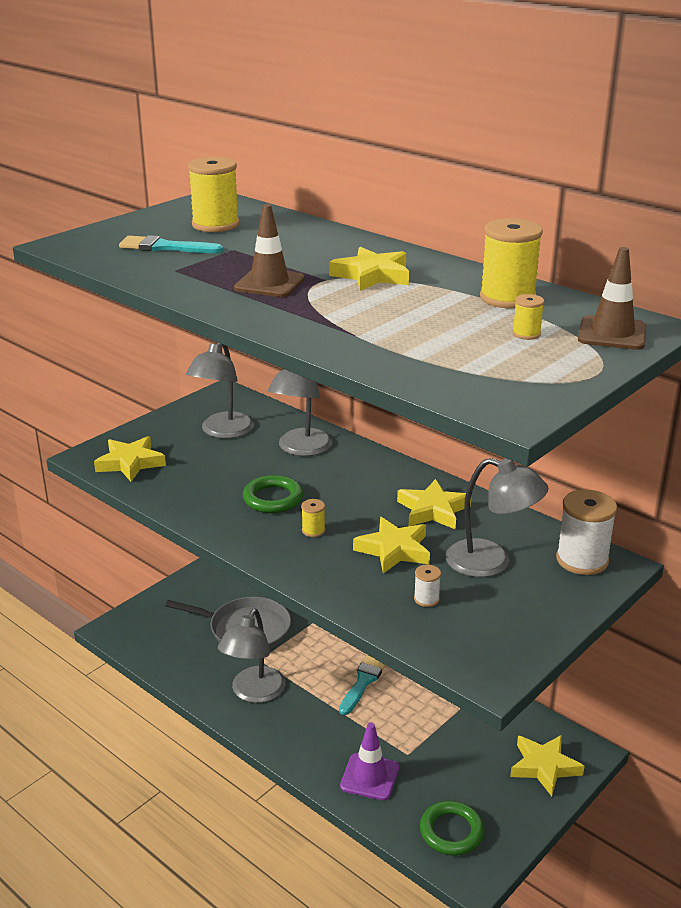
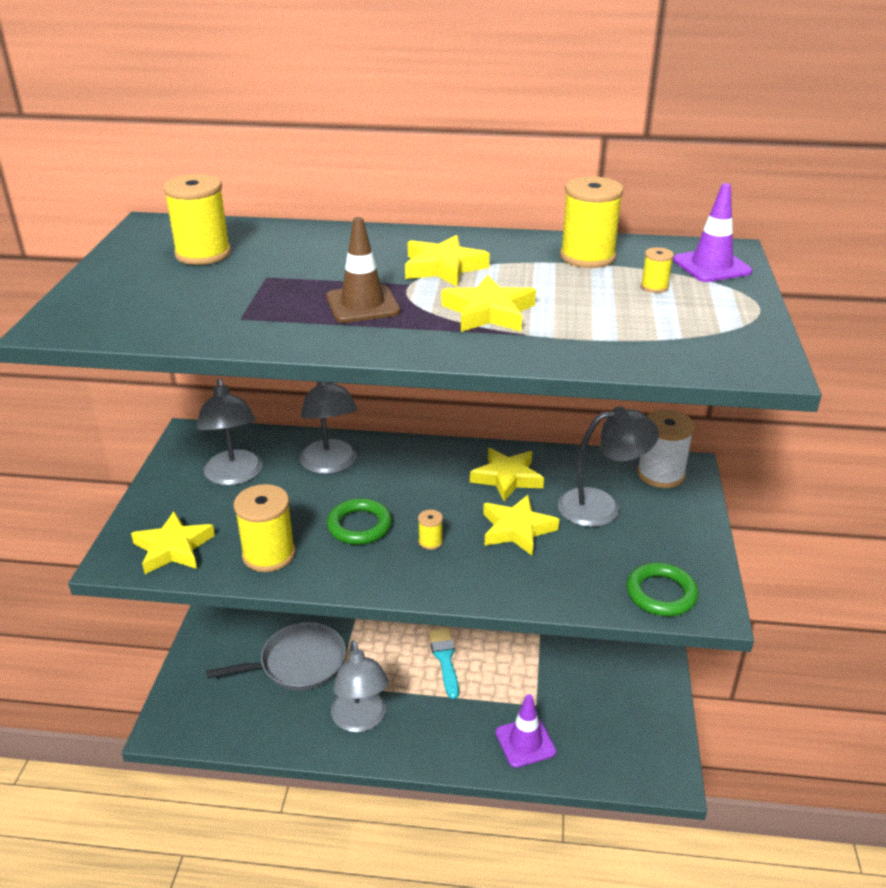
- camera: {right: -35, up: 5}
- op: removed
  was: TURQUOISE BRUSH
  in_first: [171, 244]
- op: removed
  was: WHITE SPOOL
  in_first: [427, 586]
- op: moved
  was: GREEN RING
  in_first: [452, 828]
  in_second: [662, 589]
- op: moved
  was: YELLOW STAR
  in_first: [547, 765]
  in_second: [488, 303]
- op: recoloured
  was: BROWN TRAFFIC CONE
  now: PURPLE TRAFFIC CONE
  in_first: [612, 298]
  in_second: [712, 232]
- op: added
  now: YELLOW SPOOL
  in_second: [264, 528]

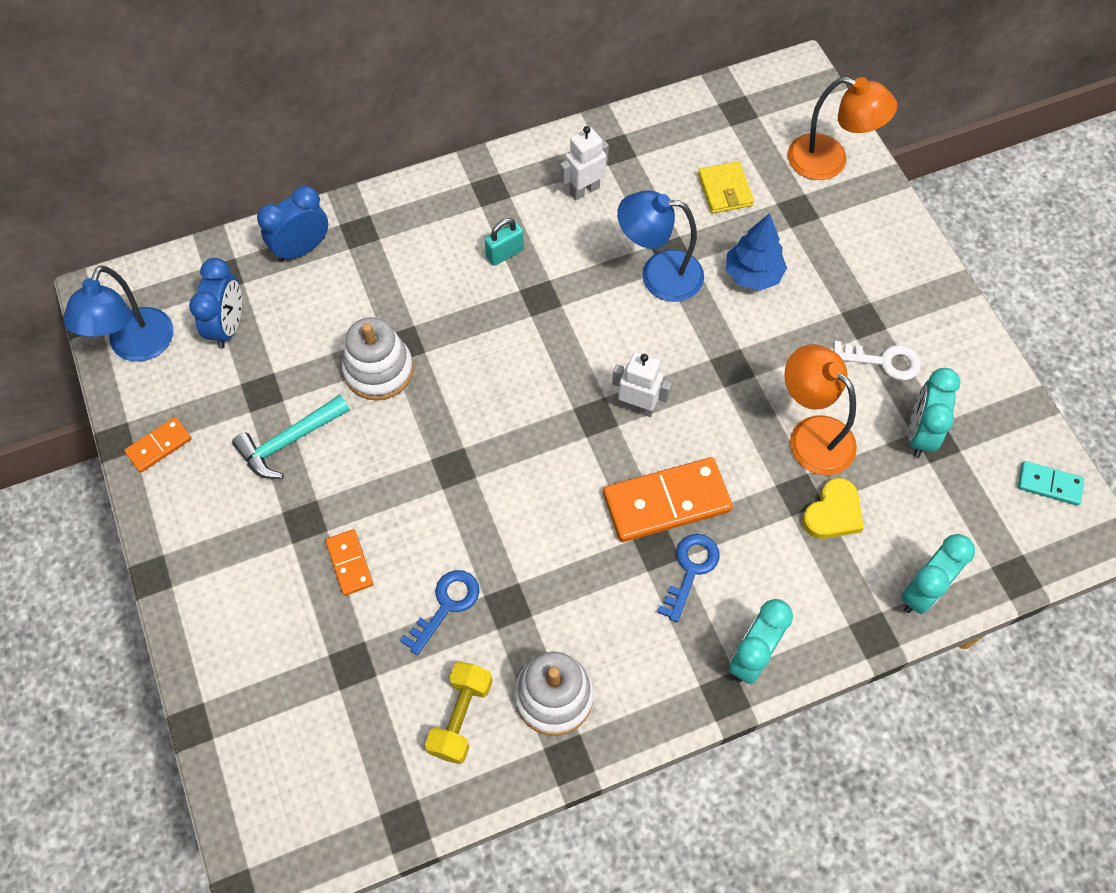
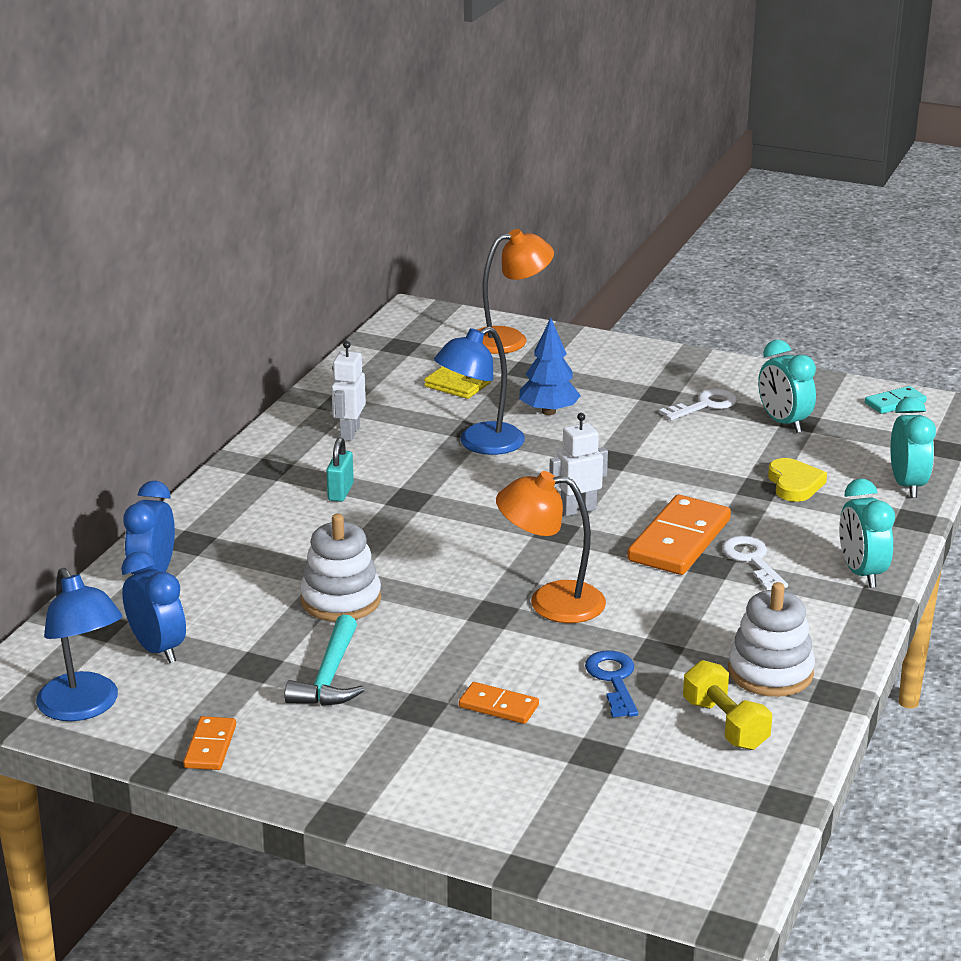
- camera: {right: -45, up: -35}
- op: recoloured
  was: BLUE KEY
  now: WHITE KEY
  in_first: [688, 578]
  in_second: [755, 563]
- op: moved
  was: ORANGE LAMP
  in_first: [820, 409]
  in_second: [551, 547]

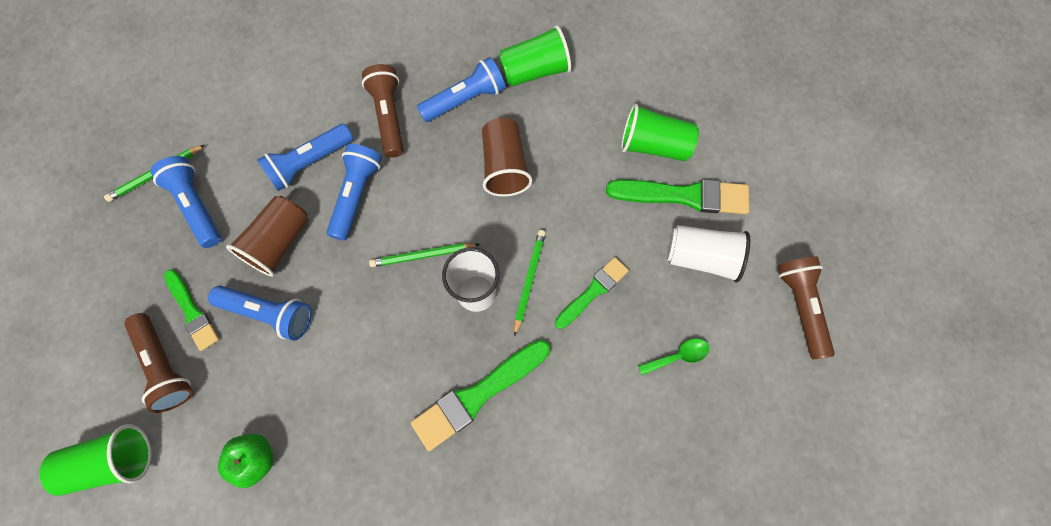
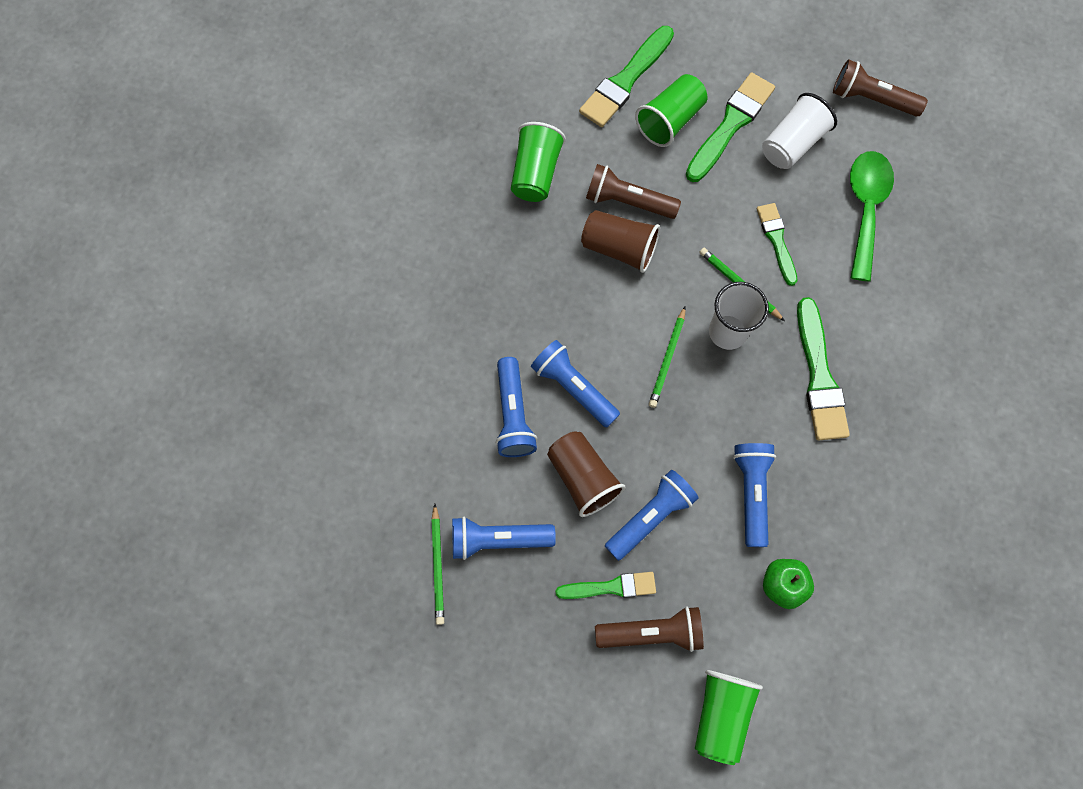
- camera: {right: -60, up: 0}
- op: moved
  was: BROWN FLASHLIGHT
  in_first: [383, 111]
  in_second: [633, 191]
- op: moved
  was: BLUE FLASHLIGHT
  in_first: [461, 89]
  in_second: [754, 495]
- op: resized
  was: GREEN SPOON
  in_first: [673, 356]
  in_second: [872, 216]
  ratio: 2.06
- op: added
  now: GREEN BRUSH
  in_second: [626, 76]

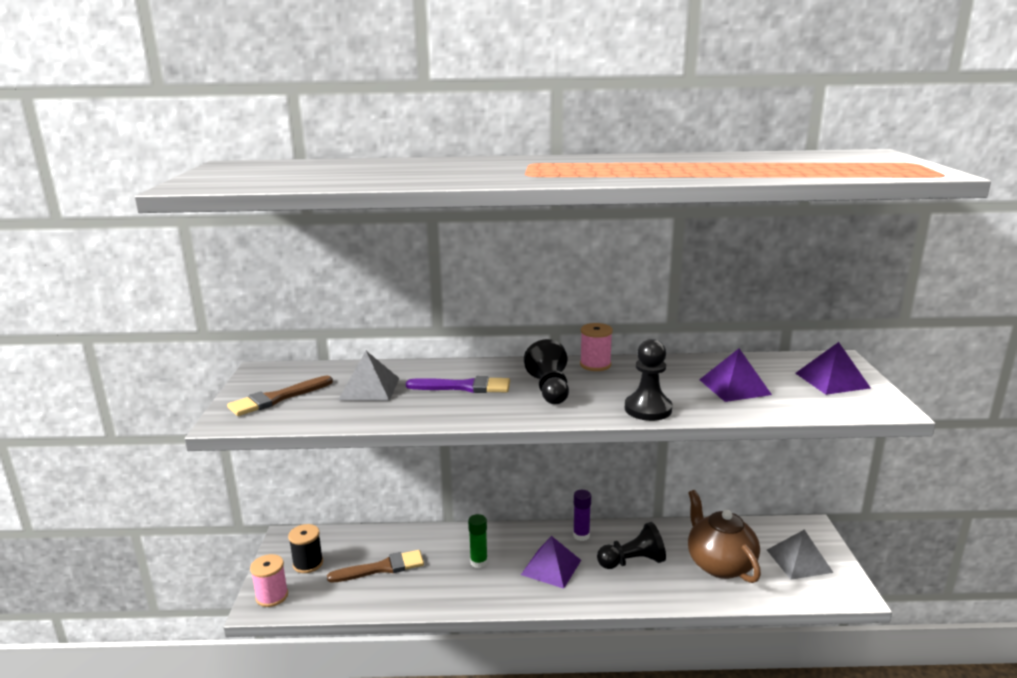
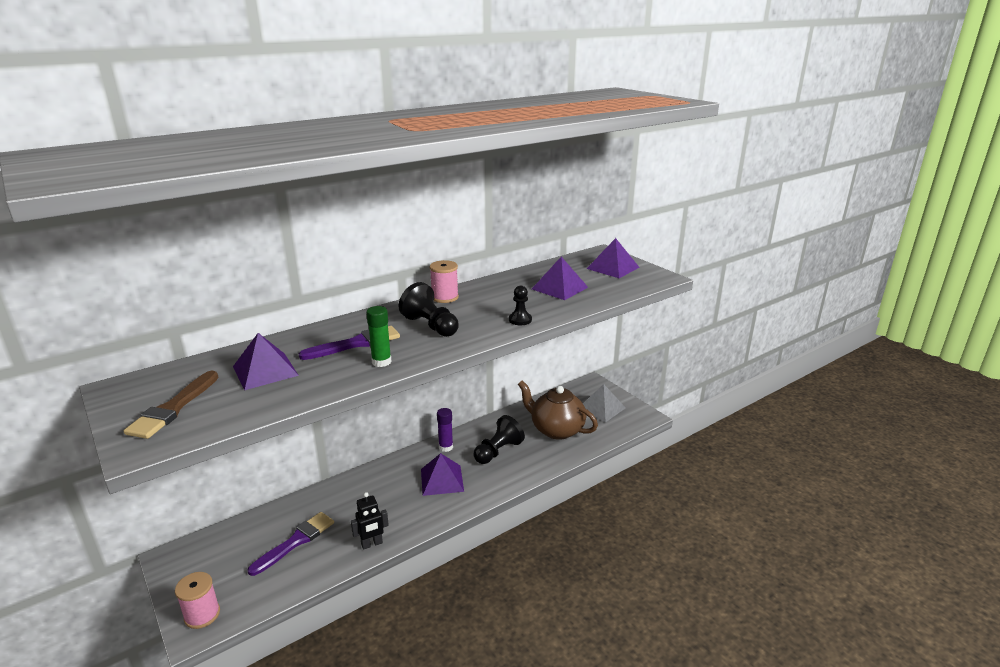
- camera: {right: -35, up: 5}
- op: removed
  was: BLACK SPOOL
  in_first: [305, 548]
- op: recoloured
  was: BROWN BRUSH
  now: PURPLE BRUSH
  in_first: [375, 566]
  in_second: [291, 544]
- op: recoloured
  was: GREY PYRAMID
  now: PURPLE PYRAMID
  in_first: [369, 376]
  in_second: [266, 361]
- op: moved
  was: GREEN GLUE STICK
  in_first: [478, 541]
  in_second: [379, 336]
- op: resized
  was: BLACK PAWN
  in_first: [648, 380]
  in_second: [520, 305]
  ratio: 0.59
- op: added
  now: BLACK ROBOT
  in_second: [370, 521]

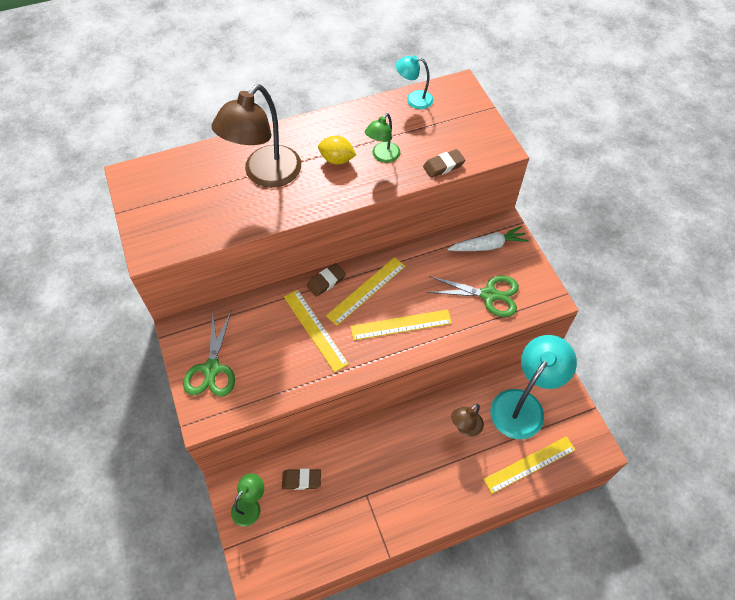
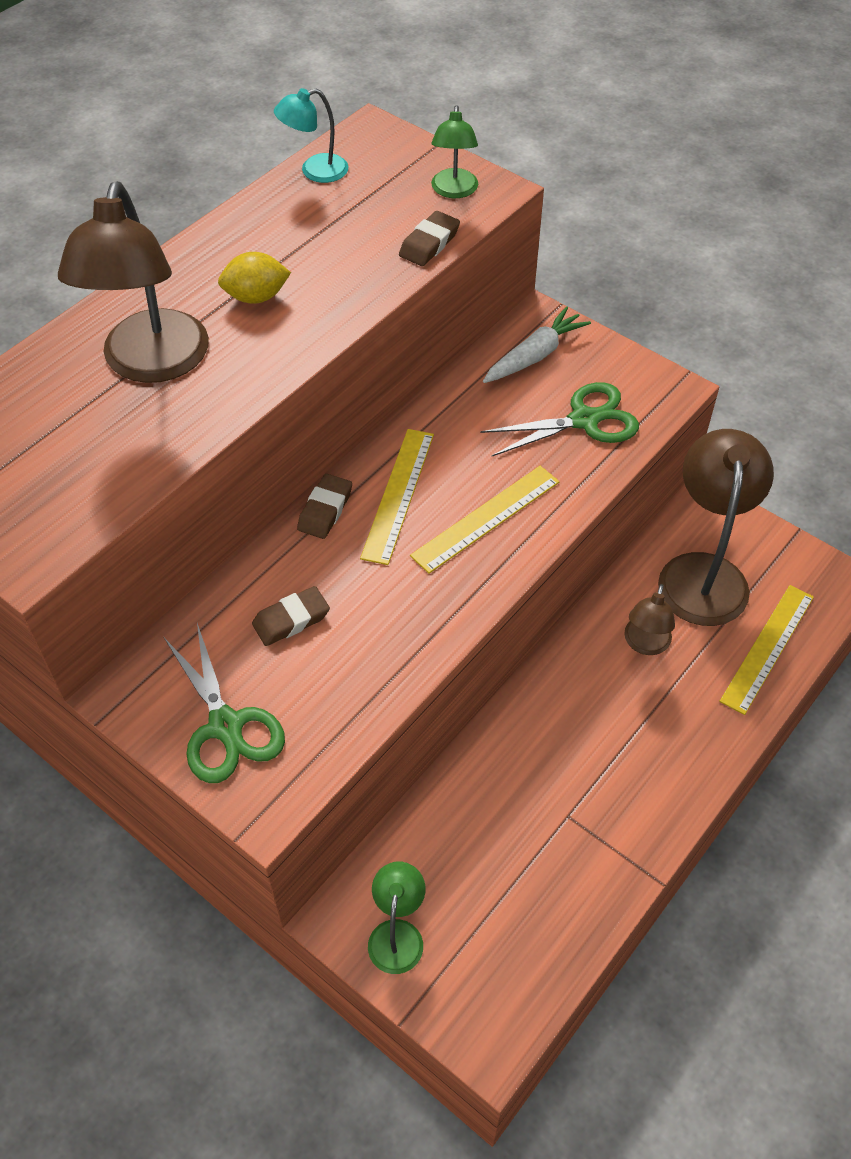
- camera: {right: -30, up: -5}
- op: moved
  was: BROWN ERASER
  in_first: [301, 479]
  in_second: [291, 616]
- op: removed
  was: YELLOW RULER
  in_first: [316, 331]
- op: moved
  was: GREEN LAMP
  in_first: [383, 138]
  in_second: [454, 151]
- op: recoloured
  was: TURQUOISE LAMP
  now: BROWN LAMP
  in_first: [533, 387]
  in_second: [716, 527]

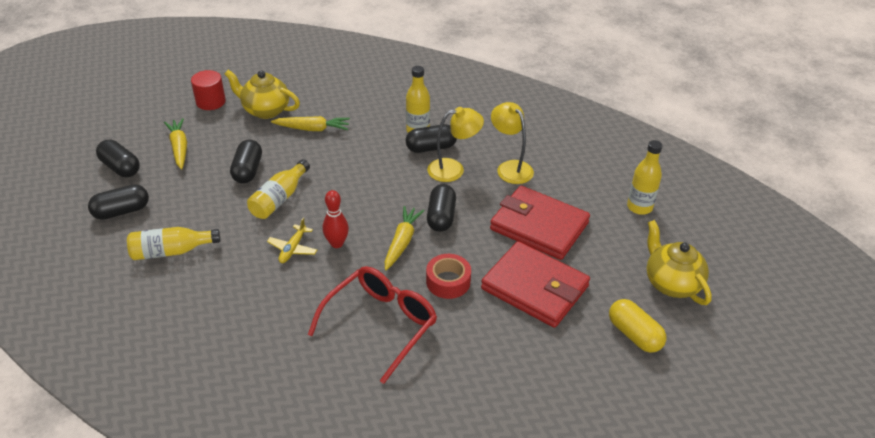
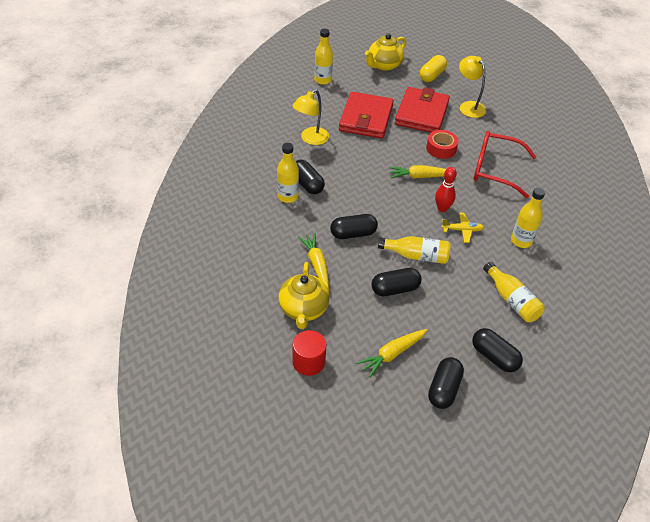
- camera: {right: -110, up: 5}
- op: moved
  was: YELLOW LAMP
  in_first: [455, 144]
  in_second: [472, 87]
- op: moved
  was: BLACK CAPSULE
  in_first: [441, 208]
  in_second: [354, 226]
- op: added
  now: YELLOW BOTTLE
  in_second: [528, 218]

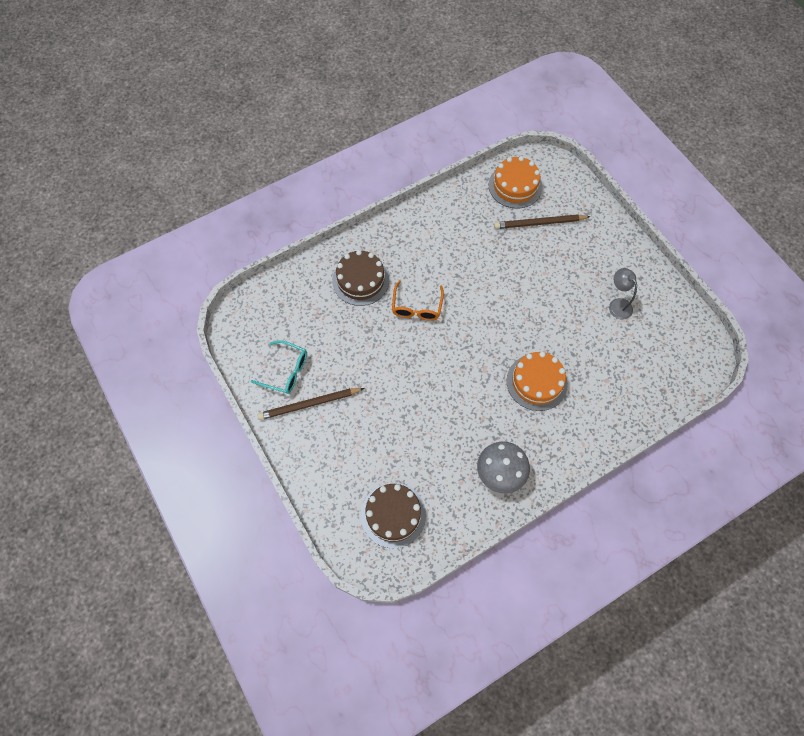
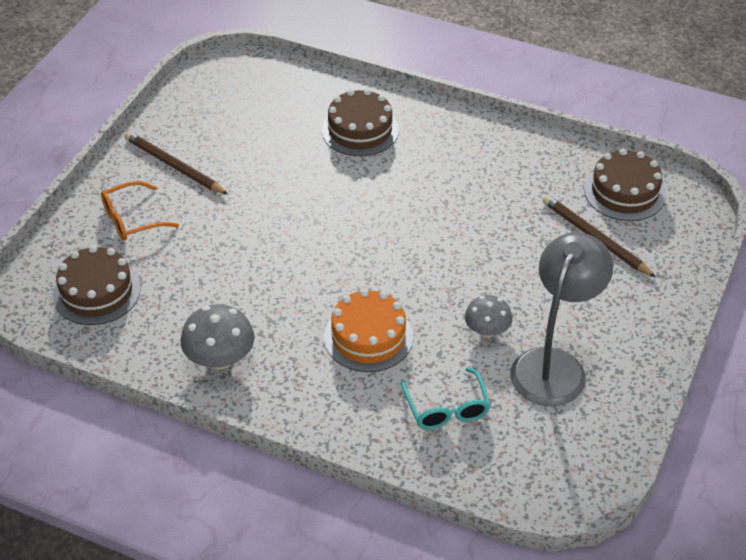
- camera: {right: 55, up: -20}
- op: moved
  was: TURQUOISE GLASSES
  in_first: [279, 367]
  in_second: [446, 398]
- op: moved
  was: ORANGE GLASSES
  in_first: [418, 301]
  in_second: [140, 211]
- op: recoloured
  was: ORANGE CAKE
  now: BROWN CAKE
  in_first: [515, 182]
  in_second: [625, 185]
- op: resized
  was: GREY LAMP
  in_first: [623, 294]
  in_second: [561, 319]
  ratio: 2.0
- op: added
  now: GREY MUSHROOM
  in_second: [488, 316]

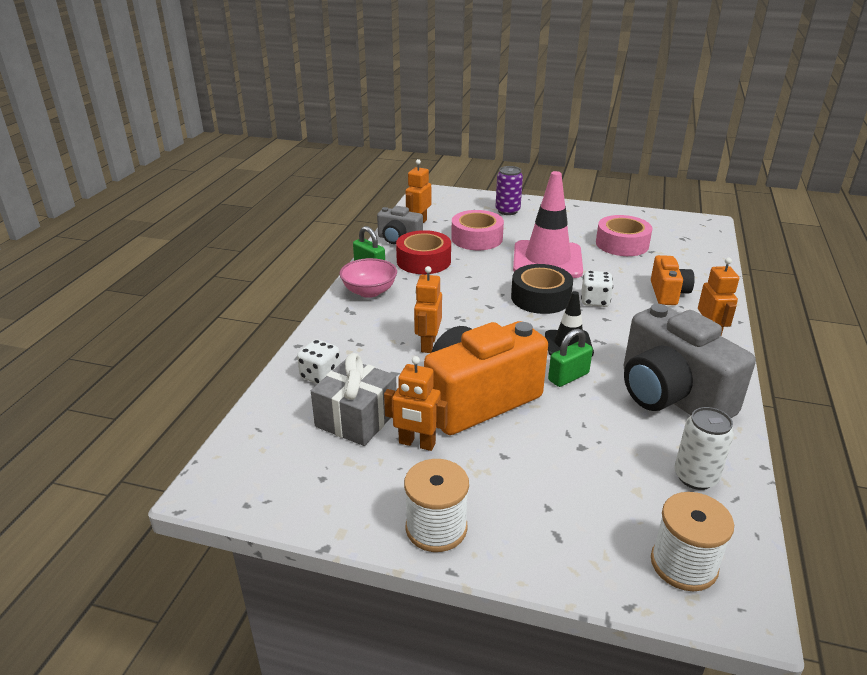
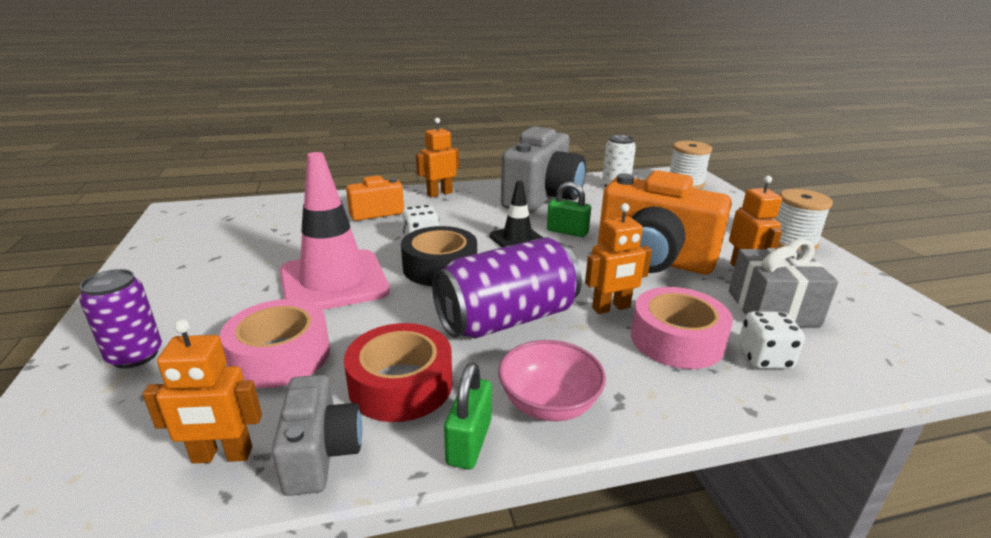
- camera: {right: -120, up: -5}
- op: moved
  was: PINK TAPE
  in_first: [624, 235]
  in_second: [682, 328]
- op: added
  now: PURPLE CAN
  in_second: [507, 287]

